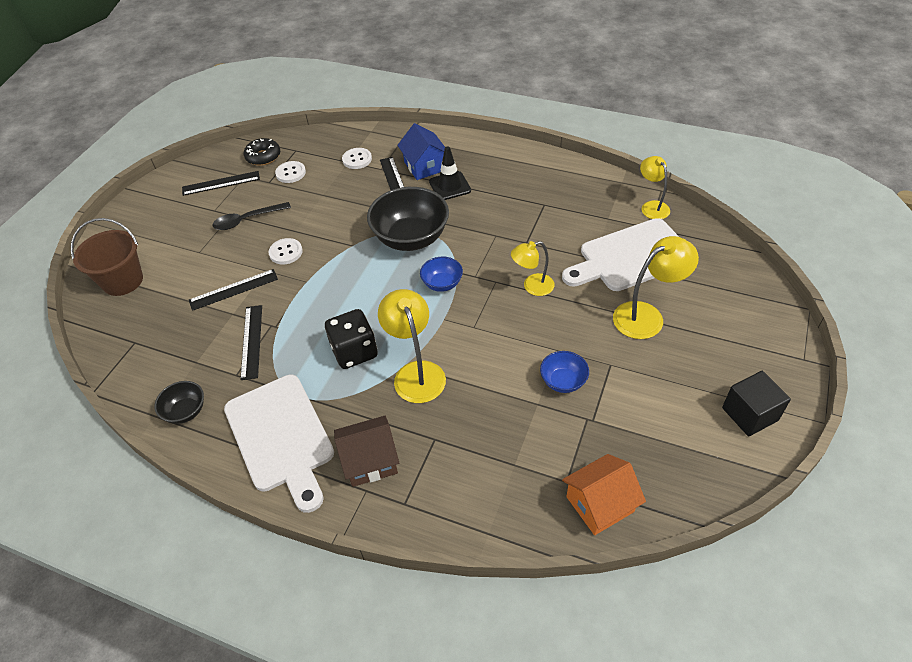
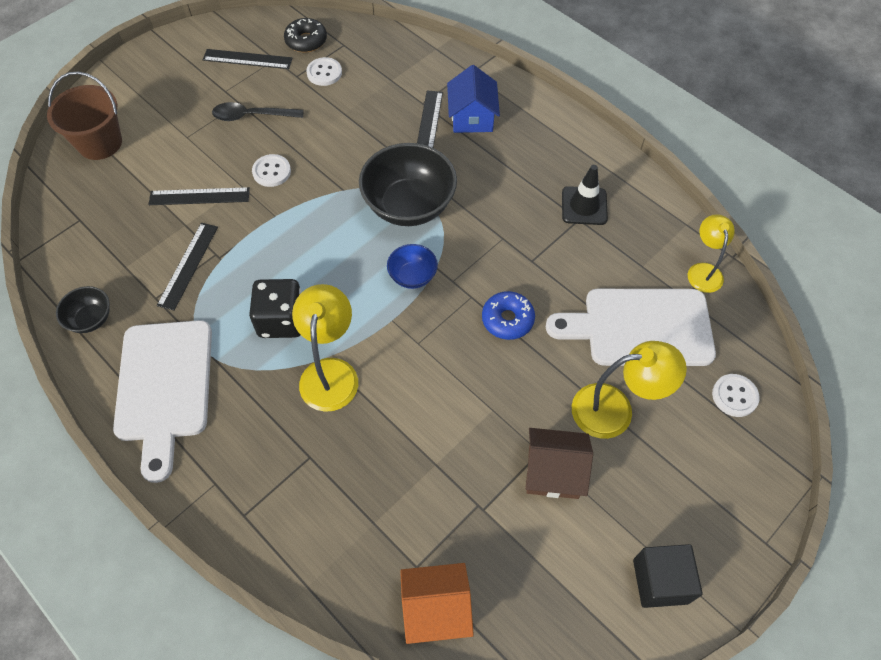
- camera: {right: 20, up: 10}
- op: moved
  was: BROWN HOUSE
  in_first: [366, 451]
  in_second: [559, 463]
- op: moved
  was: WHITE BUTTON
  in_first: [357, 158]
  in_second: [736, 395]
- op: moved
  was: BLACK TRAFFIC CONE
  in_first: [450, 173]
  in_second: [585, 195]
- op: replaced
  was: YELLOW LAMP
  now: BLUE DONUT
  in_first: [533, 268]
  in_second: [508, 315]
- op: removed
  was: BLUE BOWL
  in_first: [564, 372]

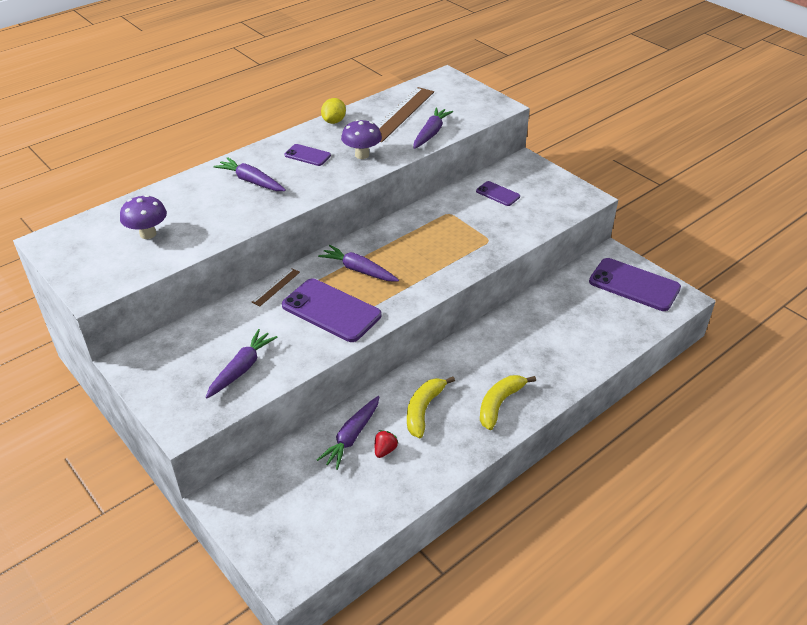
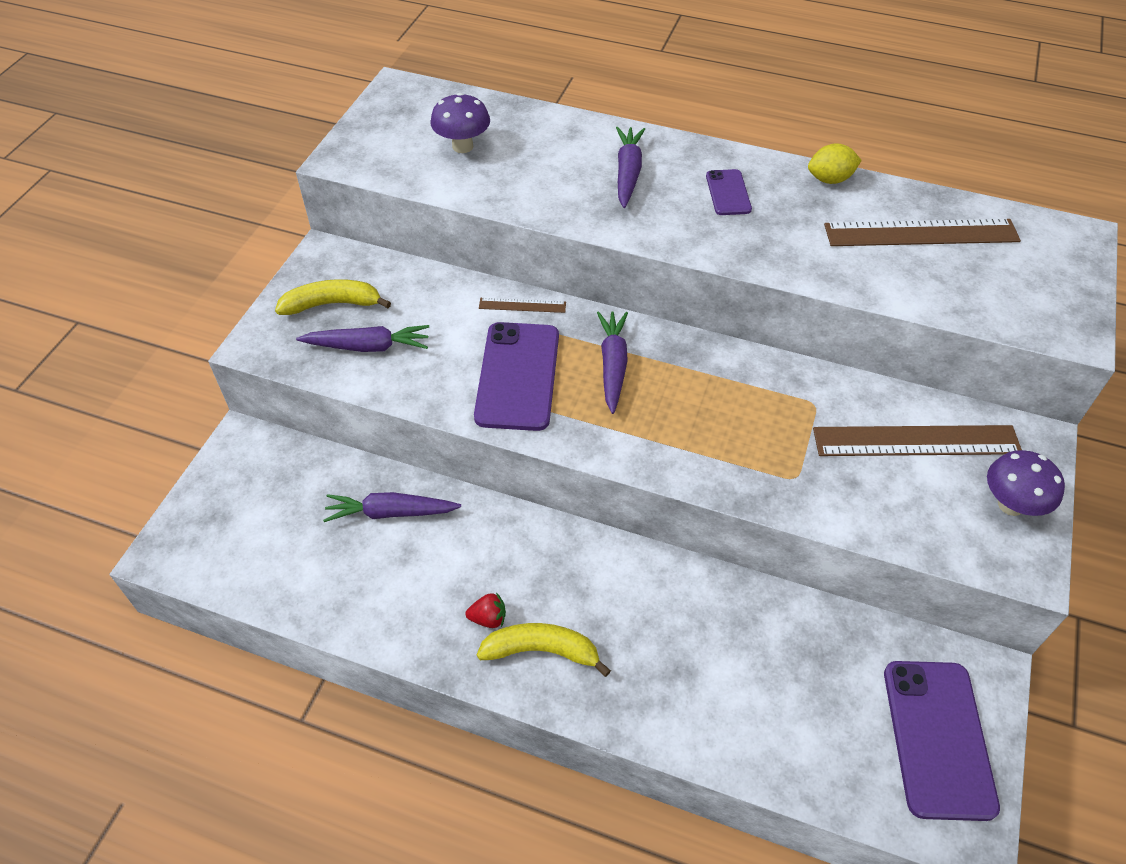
- camera: {right: 60, up: 10}
- op: moved
  was: PURPLE MUSHROOM
  in_first: [361, 139]
  in_second: [1026, 483]
- op: moved
  was: RED STRAWBERRY
  in_first: [386, 444]
  in_second: [485, 610]
- op: moved
  was: YELLOW BANANA
  in_first: [431, 407]
  in_second: [333, 297]
- op: removed
  was: PURPLE CARROT
  in_first: [433, 128]
- op: replaced
  was: PURPLE PHONE
  now: BROWN RULER
  in_first: [498, 193]
  in_second: [917, 440]

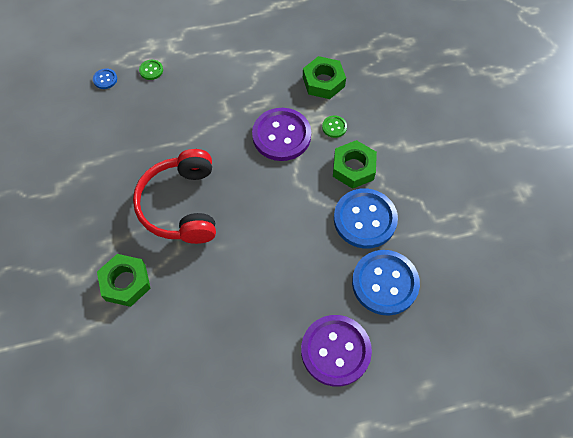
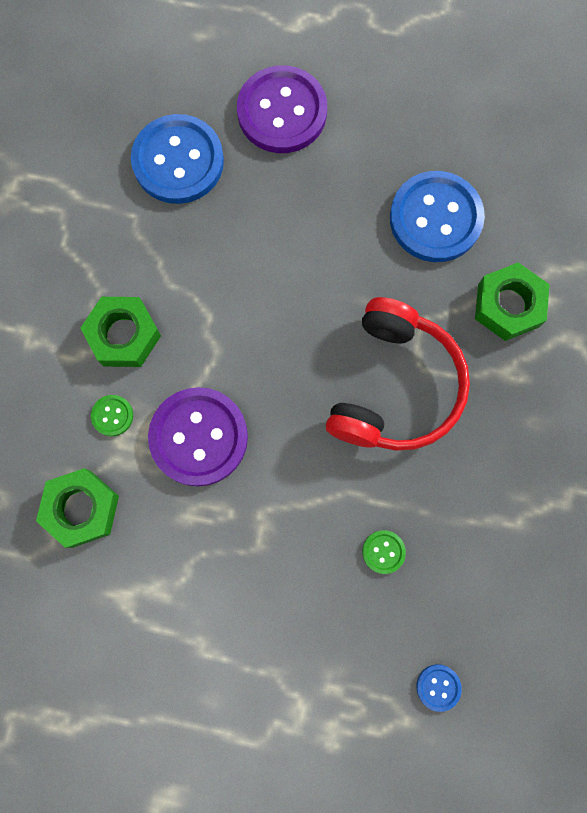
- camera: {right: -155, up: 15}
- op: moved
  was: GREEN BUTTON
  in_first: [151, 70]
  in_second: [384, 552]
- op: moved
  was: BLUE BUTTON
  in_first: [366, 218]
  in_second: [437, 216]

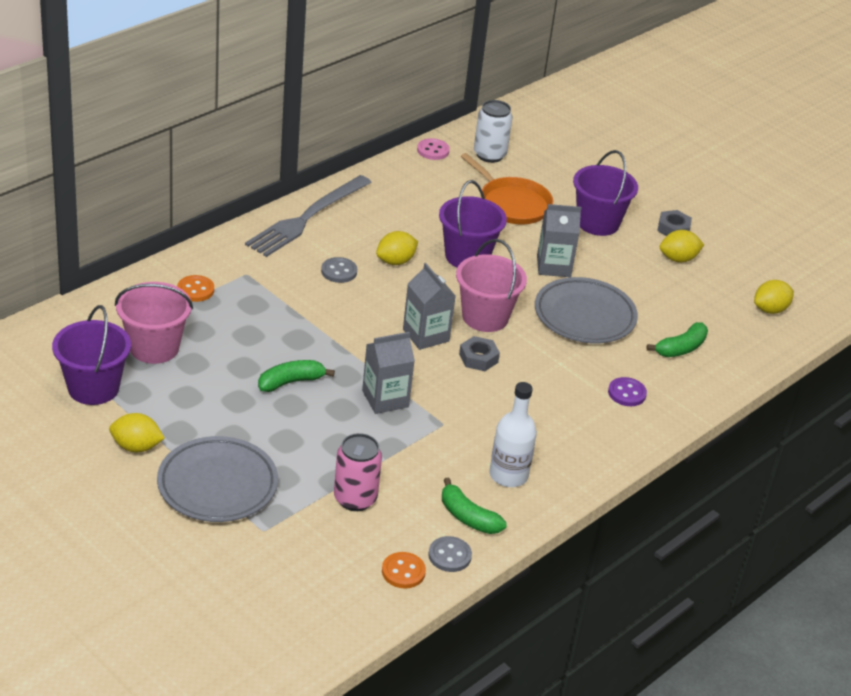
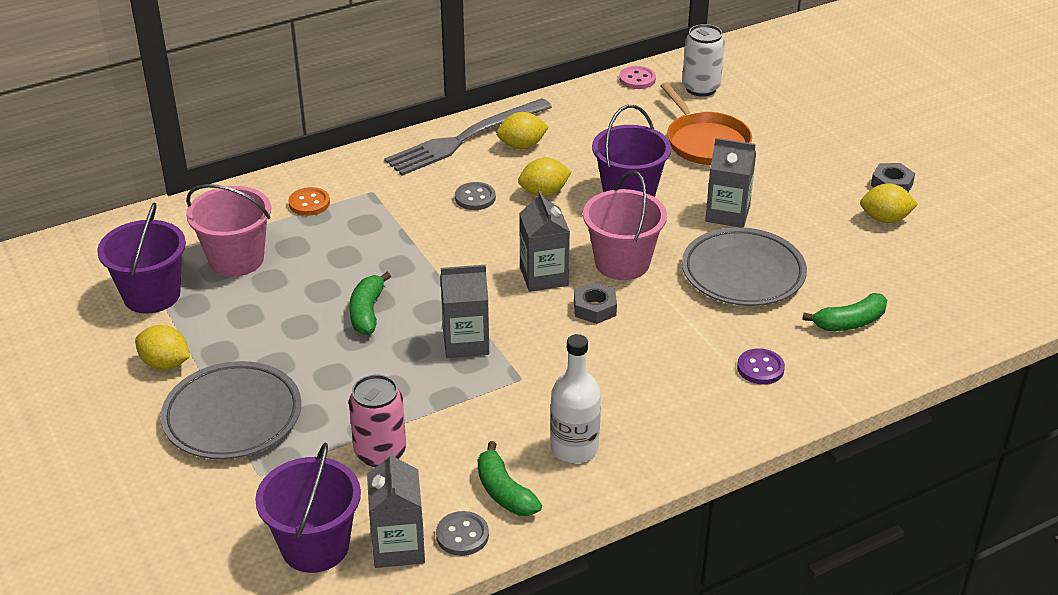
- camera: {right: 20, up: 0}
- op: turned
  was: GREEN BANANA
  in_first: [296, 376]
  in_second: [370, 303]
  clockwise: -75
- op: replaced
  was: ORANGE BUTTON
  now: GREY CARTON
  in_first: [404, 570]
  in_second: [396, 509]
- op: moved
  was: PURPLE BUCKET
  in_first: [605, 193]
  in_second: [308, 508]
- op: moved
  was: YELLOW LEMON
  in_first: [774, 297]
  in_second: [523, 130]

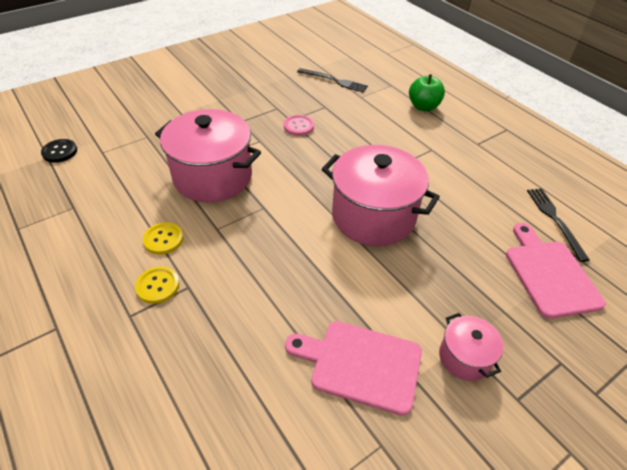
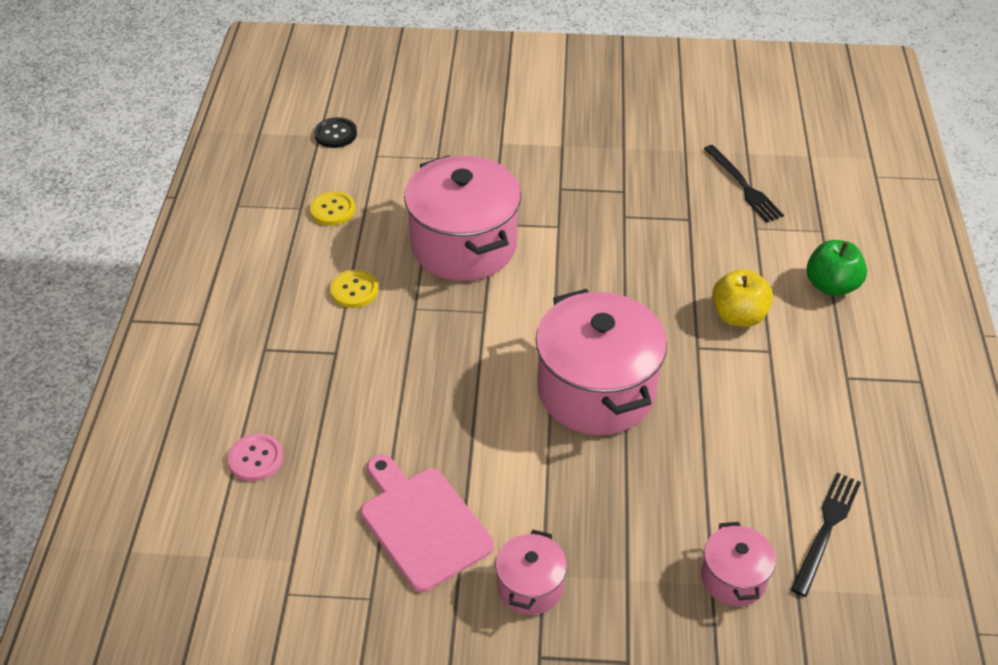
- camera: {right: 40, up: 0}
- op: moved
  was: YELLOW BUTTON
  in_first: [157, 285]
  in_second: [332, 208]
- op: moved
  was: PINK BUTTON
  in_first: [299, 125]
  in_second: [255, 457]
- op: replaced
  was: PINK CUTTING BOARD
  now: PINK POT
  in_first: [556, 271]
  in_second: [738, 564]
- op: added
  now: YELLOW APPLE
  in_second: [742, 298]

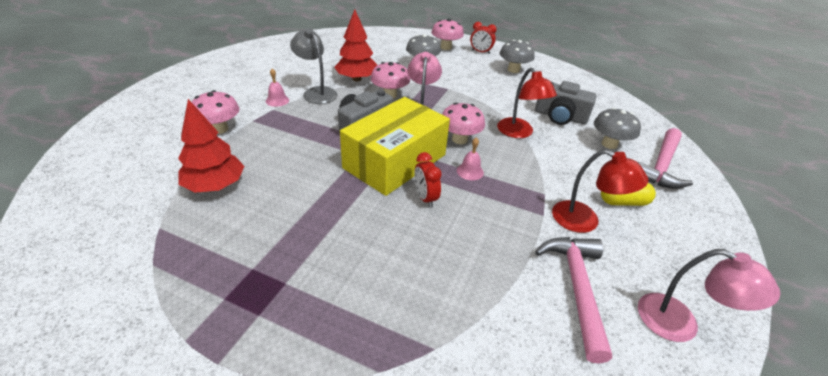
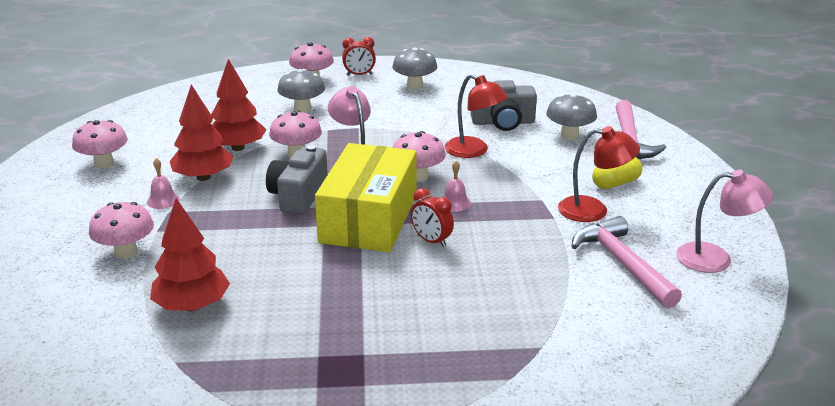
- camera: {right: -25, up: -10}
- op: replaced
  was: GREY LAMP
  now: RED TREE
  in_first: [313, 66]
  in_second: [201, 132]
- op: added
  now: PINK MUSHROOM
  in_second: [100, 144]

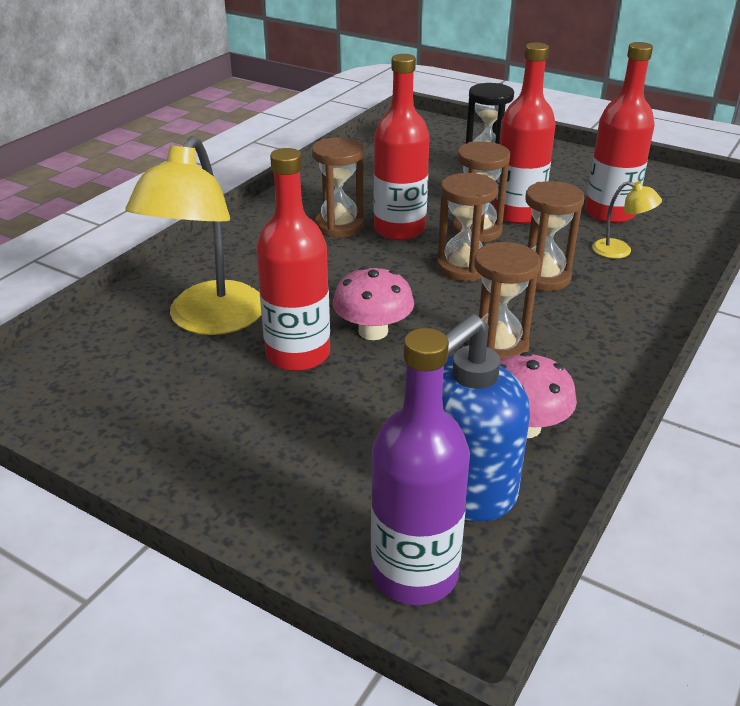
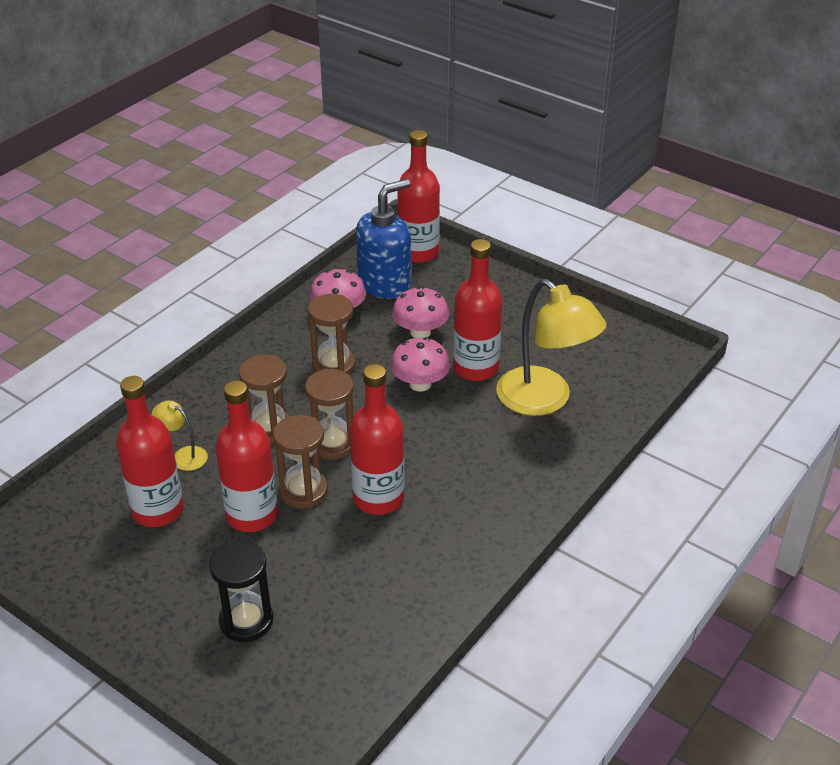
- camera: {right: -175, up: 5}
- op: turned
  was: YELLOW LAMP
  in_first: [193, 235]
  in_second: [551, 347]
  clockwise: 120
- op: removed
  was: BROWN HOURGLASS
  in_first: [338, 187]
- op: recoloured
  was: PURPLE BOTTLE
  now: RED BOTTLE
  in_first: [420, 466]
  in_second: [418, 196]
- op: added
  now: PINK MUSHROOM
  in_second: [420, 312]

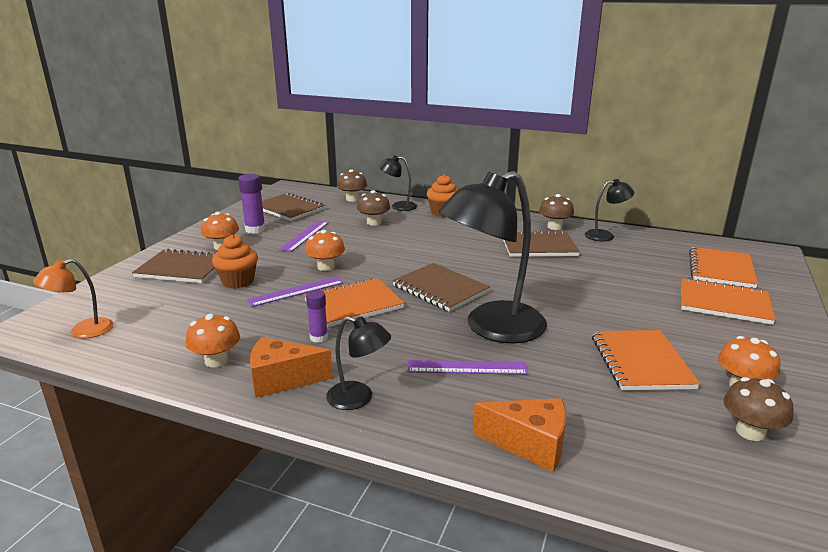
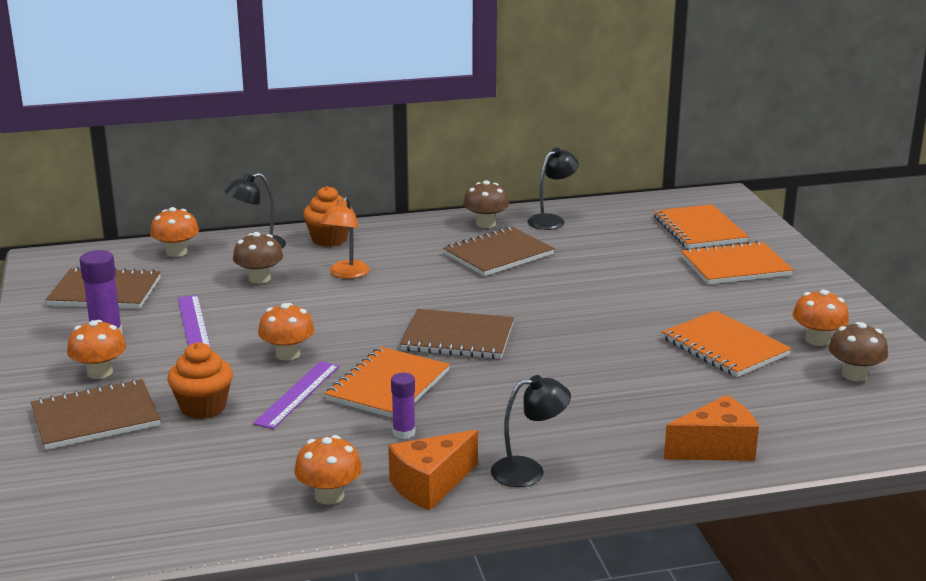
- camera: {right: -35, up: 0}
- op: moved
  was: ORANGE LAMP
  in_first: [73, 298]
  in_second: [345, 238]
- op: recoloured
  was: BROWN MUSHROOM
  now: ORANGE MUSHROOM
  in_first: [352, 185]
  in_second: [174, 232]
- op: removed
  was: PURPLE RULER
  in_first: [467, 367]
- op: removed
  was: BLACK LAMP
  in_first: [493, 257]

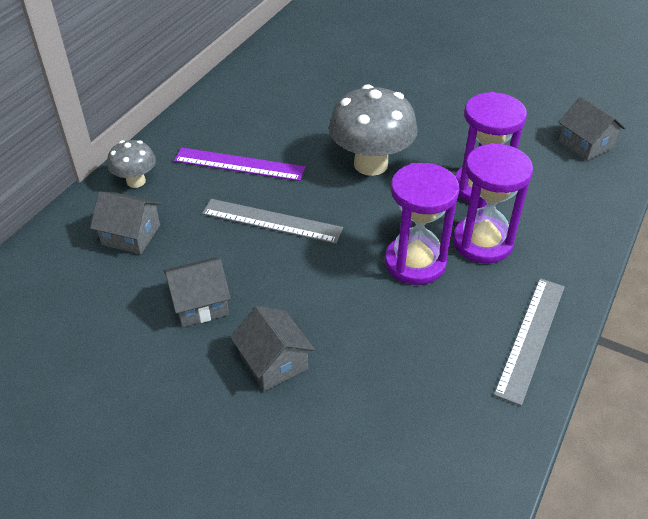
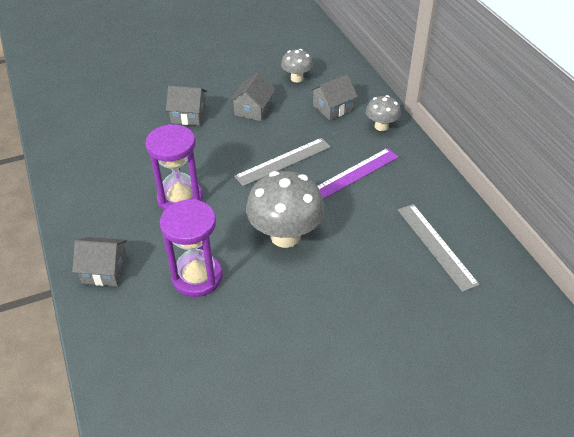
- camera: {right: 130, up: 0}
- op: removed
  was: PURPLE HOURGLASS
  in_first: [493, 203]
- op: moved
  was: GREY RULER
  in_first: [529, 342]
  in_second: [439, 248]
- op: moved
  was: GREY HOUSE
  in_first: [591, 128]
  in_second: [100, 261]
- op: added
  now: GREY MUSHROOM
  in_second: [297, 65]

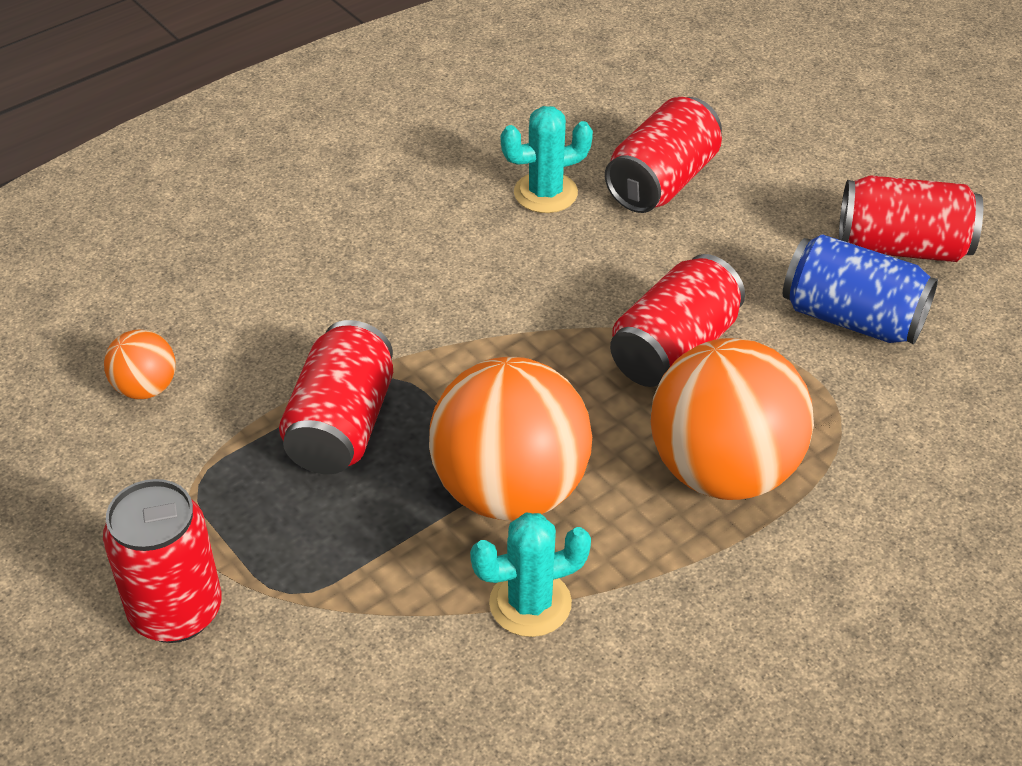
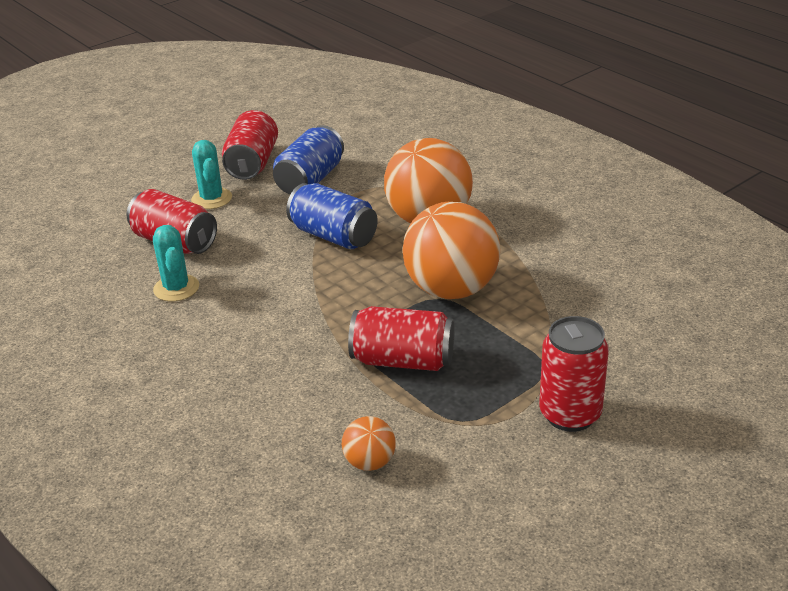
- camera: {right: -90, up: -10}
- op: moved
  was: TURQUOISE CACTUS
  in_first: [530, 575]
  in_second: [211, 174]
- op: recoloured
  was: RED CAN
  now: BLUE CAN
  in_first: [677, 320]
  in_second: [332, 216]

